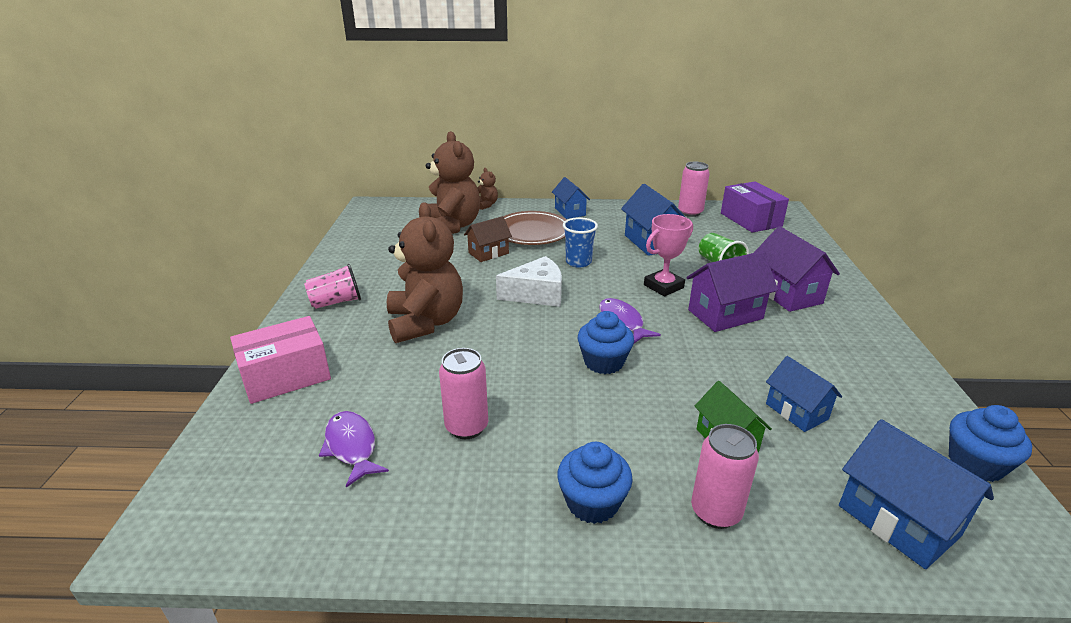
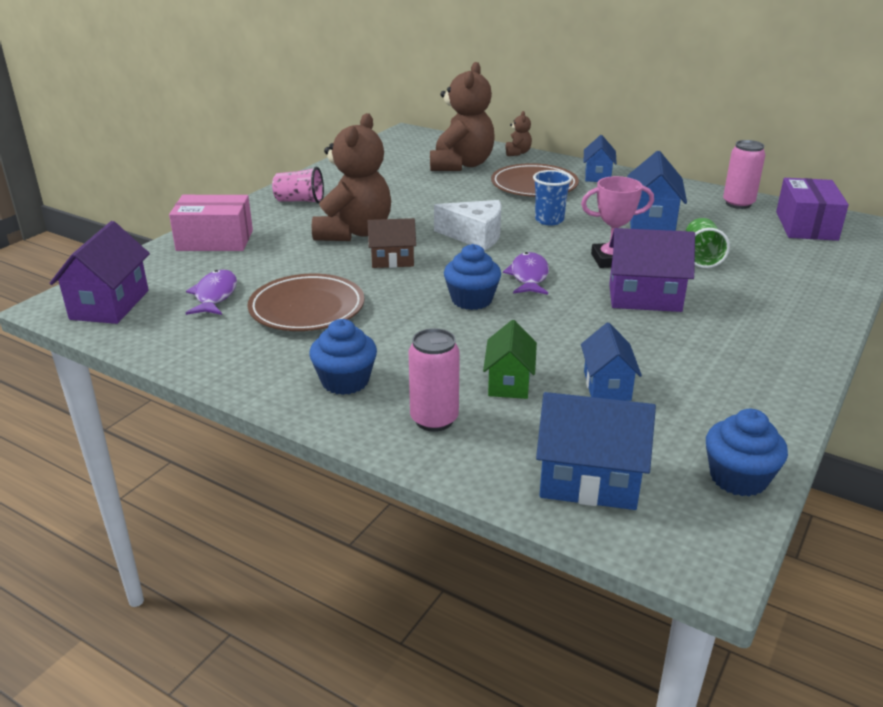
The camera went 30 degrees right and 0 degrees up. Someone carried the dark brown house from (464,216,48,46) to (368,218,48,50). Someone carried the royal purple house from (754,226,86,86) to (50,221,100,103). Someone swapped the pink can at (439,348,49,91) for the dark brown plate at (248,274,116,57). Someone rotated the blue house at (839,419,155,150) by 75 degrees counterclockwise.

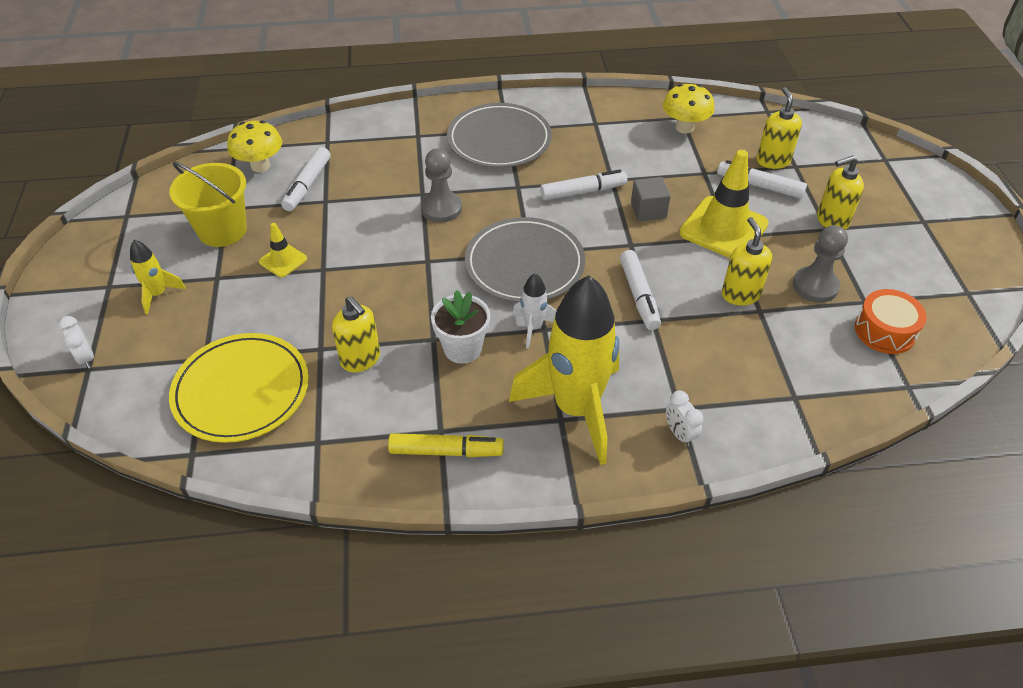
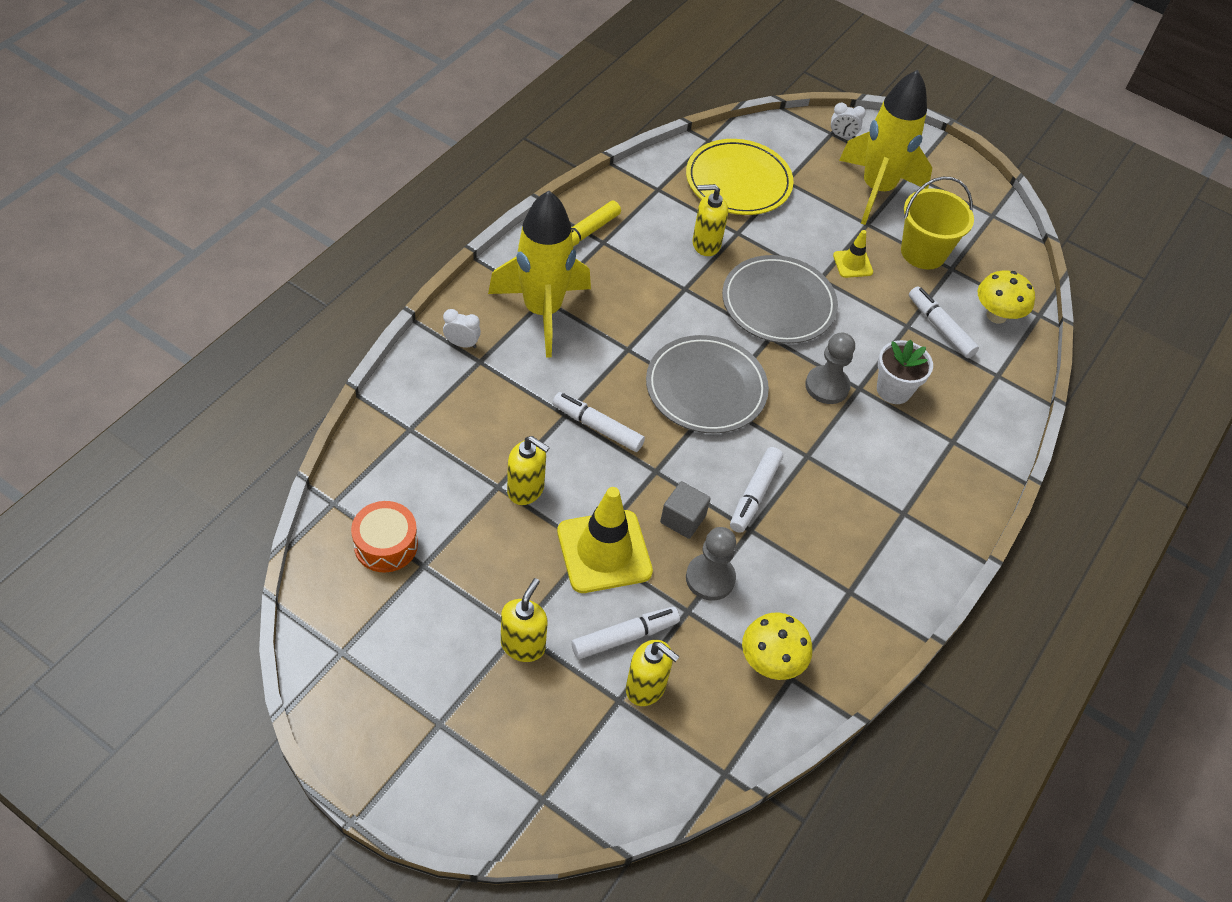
The camera went 125 degrees right and 5 degrees up. Someone took away the snow-white toy rocket at (513,273,44,76). Someone carried the snow-white potted plant from (431,290,59,74) to (877,340,56,64). Someone carried the grey plate from (447,103,105,65) to (722,255,116,89). Someone carried the grey game pawn from (793,225,55,78) to (686,527,50,74). Someone scaled the yellow toy rocket at (130,240,56,74) by 2.28.

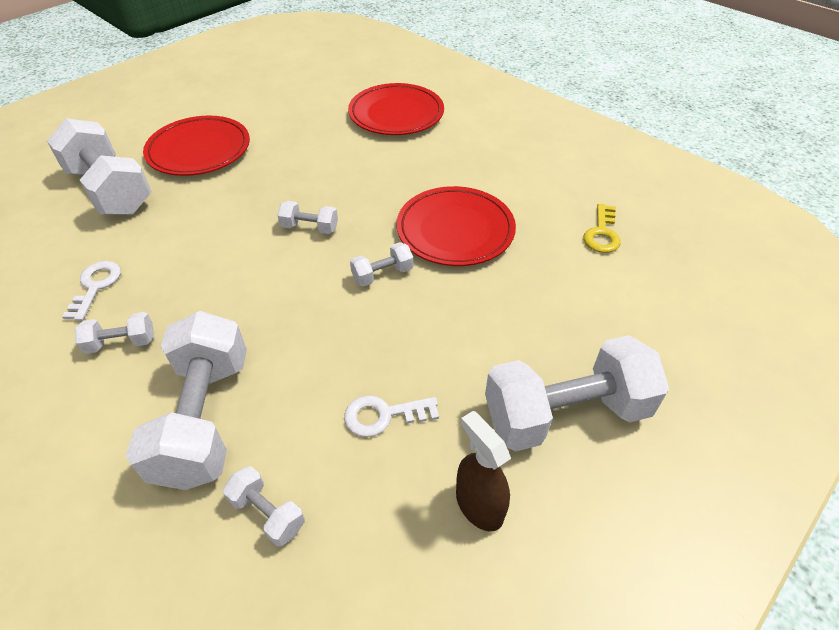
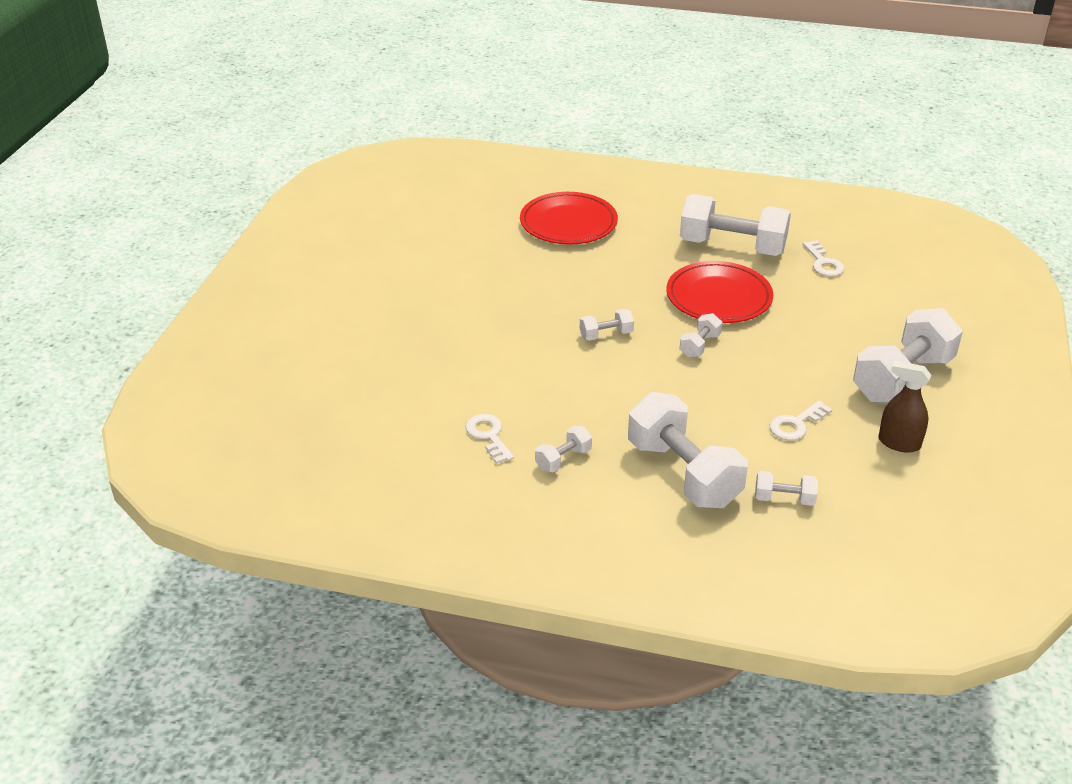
The camera went 30 degrees left and 10 degrees down. Someone took away the crimson plate at (143,116,107,60). Someone carried the snow-white dumbbell from (47,118,105,97) to (680,194,111,62). Someone repainted the yellow door key at (584,204,37,49), which became the snow-white door key at (803,241,42,36).

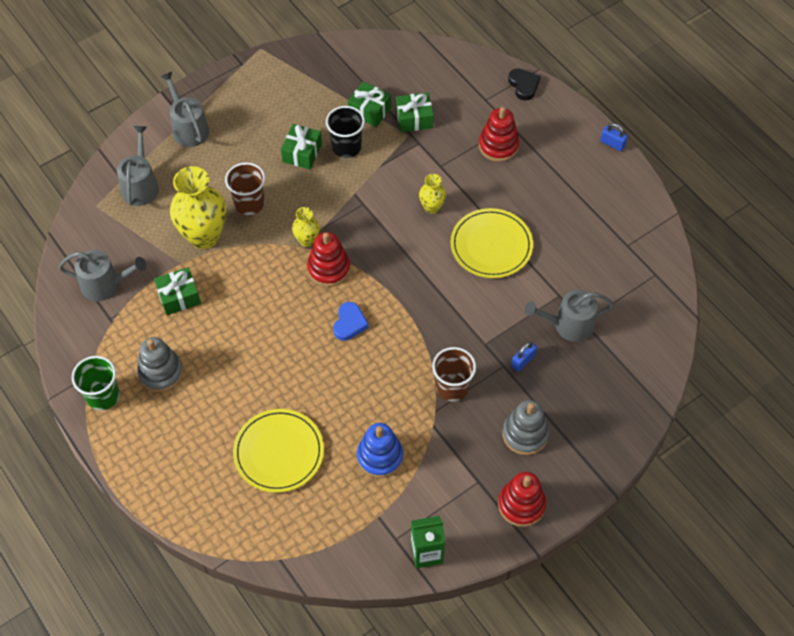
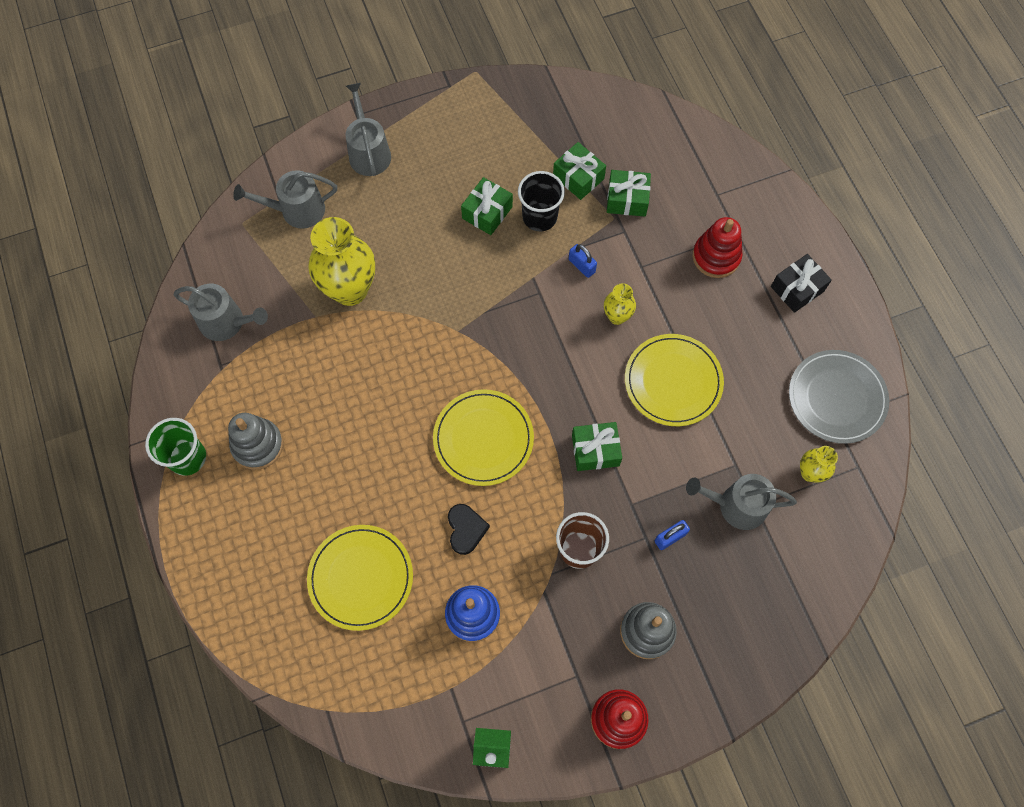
The camera went 15 degrees right and 10 degrees up. Someone took away the dark brown tumbler at (225,162,40,53). Someone took away the crimson stacking rings at (307,232,43,55). Someone put down the black wrapped gift at (771,254,61,59). Someone put down the grey plate at (789,350,100,94). Someone carried the green wrapped gift from (154,267,47,48) to (572,422,50,49). Someone carried the yellow tall vase from (292,207,28,40) to (800,446,38,37). Someone carried the black heart shape from (508,68,32,33) to (448,504,42,51). Someone carried the blue padlock from (600,123,28,28) to (569,244,28,34). Someone swapped the blue heart shape at (333,302,36,39) for the yellow plate at (433,389,101,97). Someone rotated the grey watering can at (117,126,42,80) by 120 degrees counterclockwise.

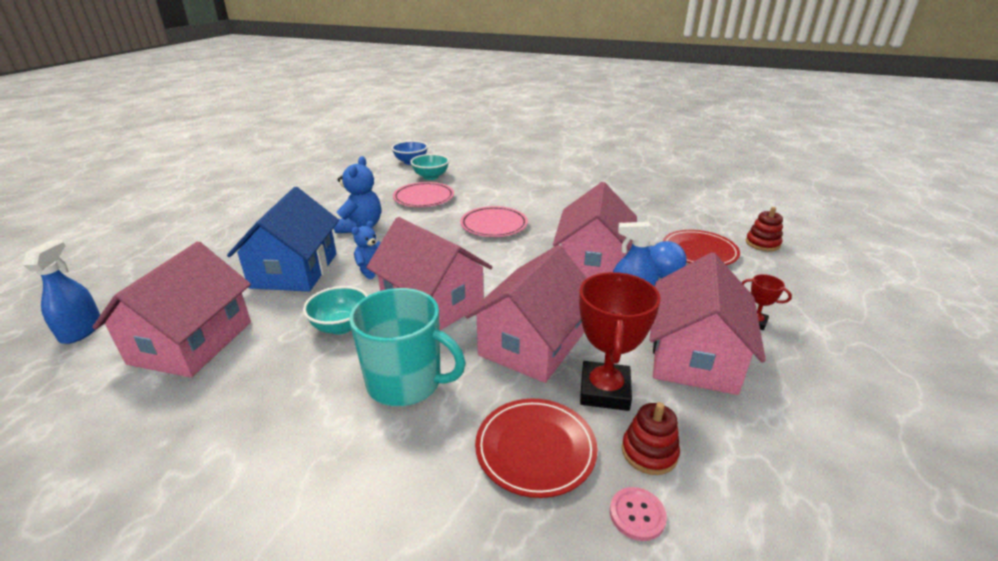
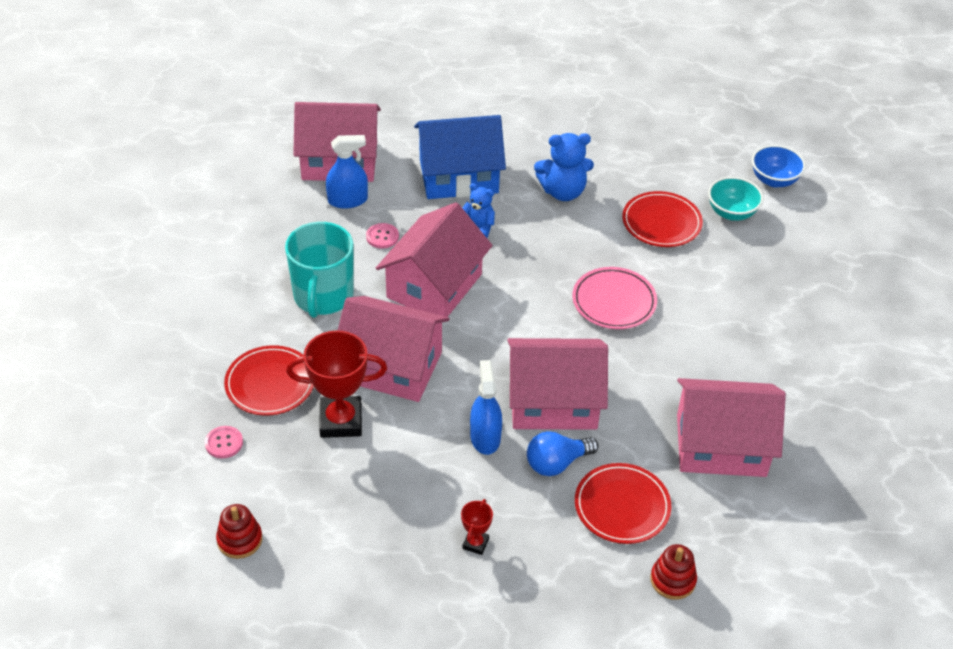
The camera went 75 degrees right and 15 degrees up. Someone carried the blue spray bottle from (23,240,77,104) to (326,135,42,74). Someone carried the crimson stacking rings from (622,402,58,73) to (216,504,46,55). Someone carried the pink house from (650,252,116,143) to (677,378,109,99). Someone swapped the turquoise bowl at (303,286,65,48) for the pink shirt button at (366,223,33,26). Someone repainted the pink plate at (393,182,61,25), which became the crimson plate at (622,191,81,56).

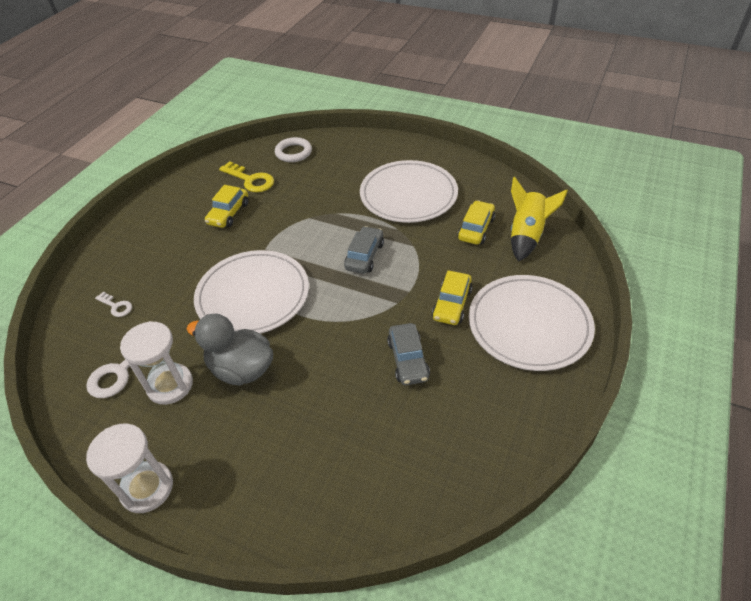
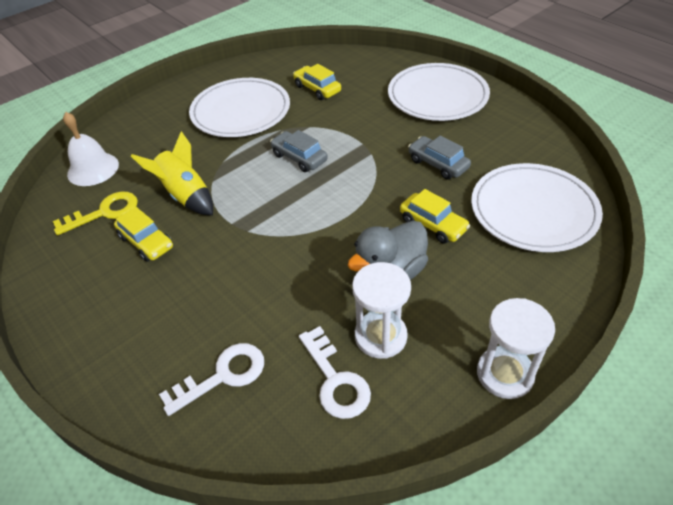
The camera went 65 degrees left and 0 degrees up. Someone carried the snow-white plate from (194,250,115,84) to (471,163,132,89). Someone carried the yellow toy car from (432,270,41,55) to (400,189,70,55). Someone carried the yellow toy rocket from (511,177,57,85) to (131,131,82,84). Someone swapped the snow-white torus at (275,137,37,25) for the snow-white bell at (63,112,56,74). Someone rotated the grey toy car at (387,323,43,62) by 150 degrees counterclockwise. Someone scaled the snow-white door key at (95,292,37,25) by 1.77.

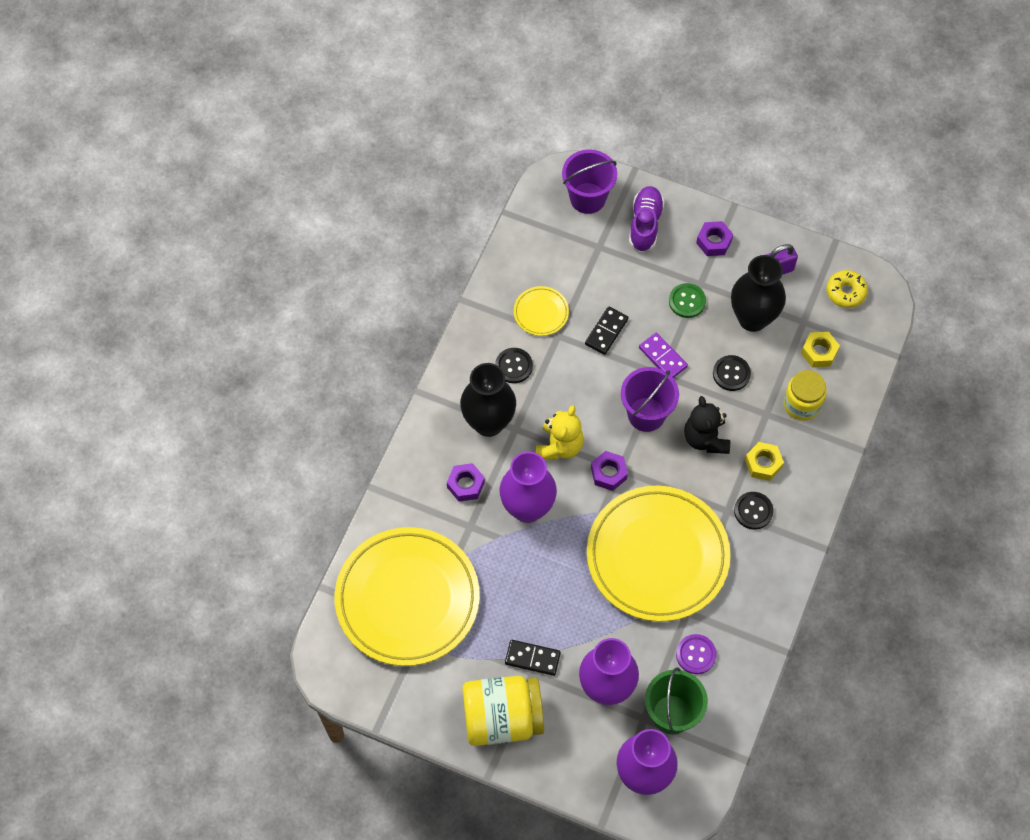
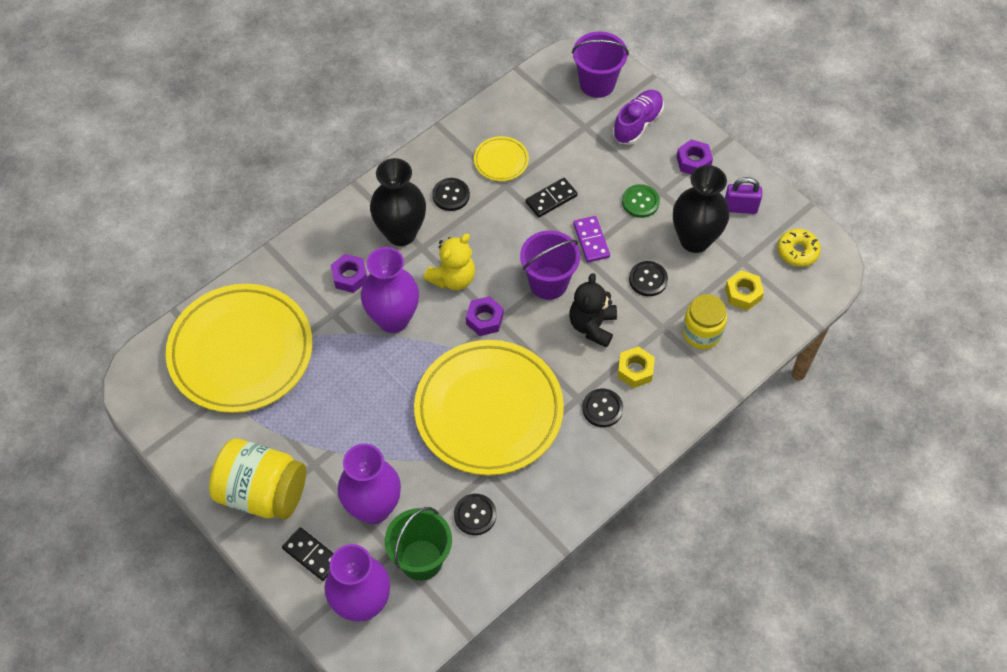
The camera went 25 degrees right and 5 degrees down. Someone carried the black domino piece from (505,640,56,36) to (282,527,52,54). Someone repainted the royal purple shirt button at (676,634,41,40), which became the black shirt button at (454,494,42,41).

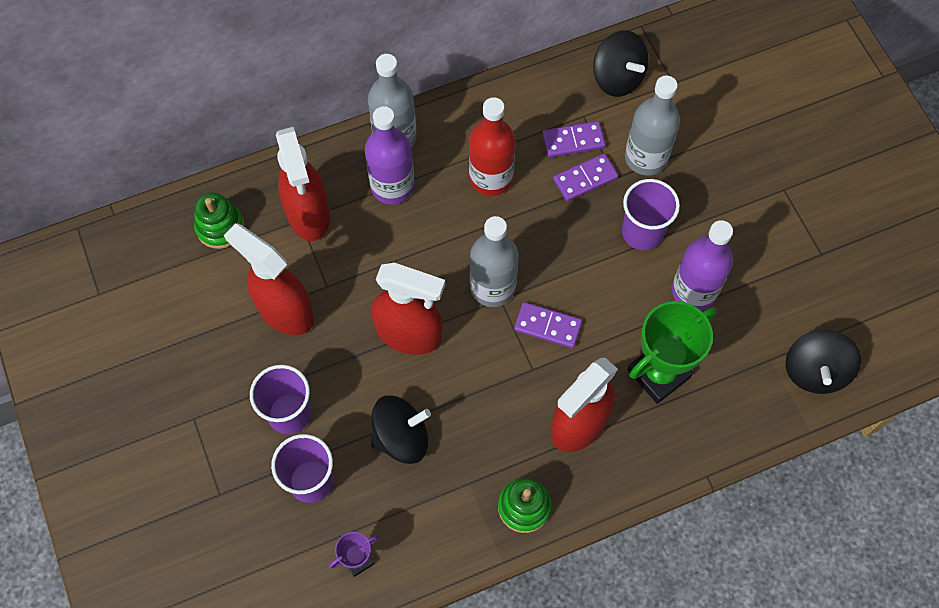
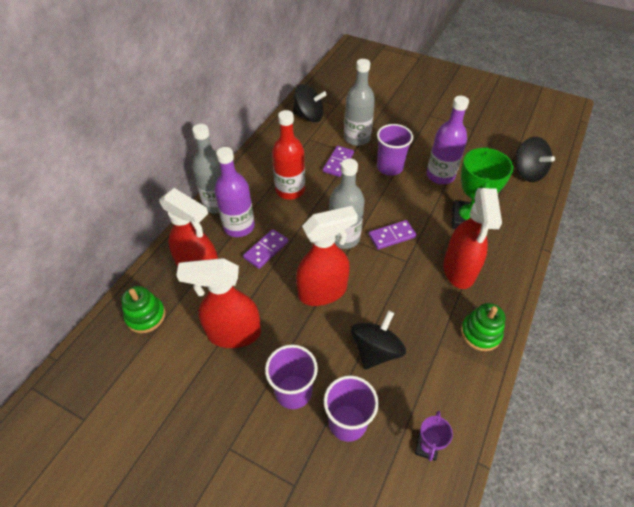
The camera went 40 degrees left and 15 degrees down. Someone carried the royal purple domino piece from (542,121,64,37) to (243,229,45,40).

